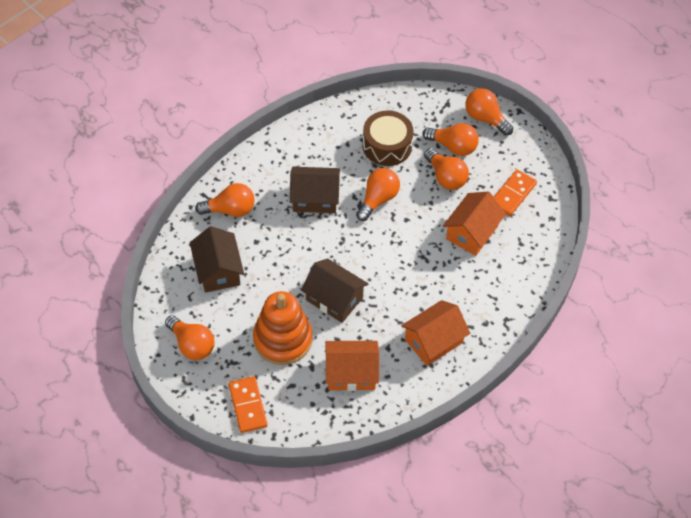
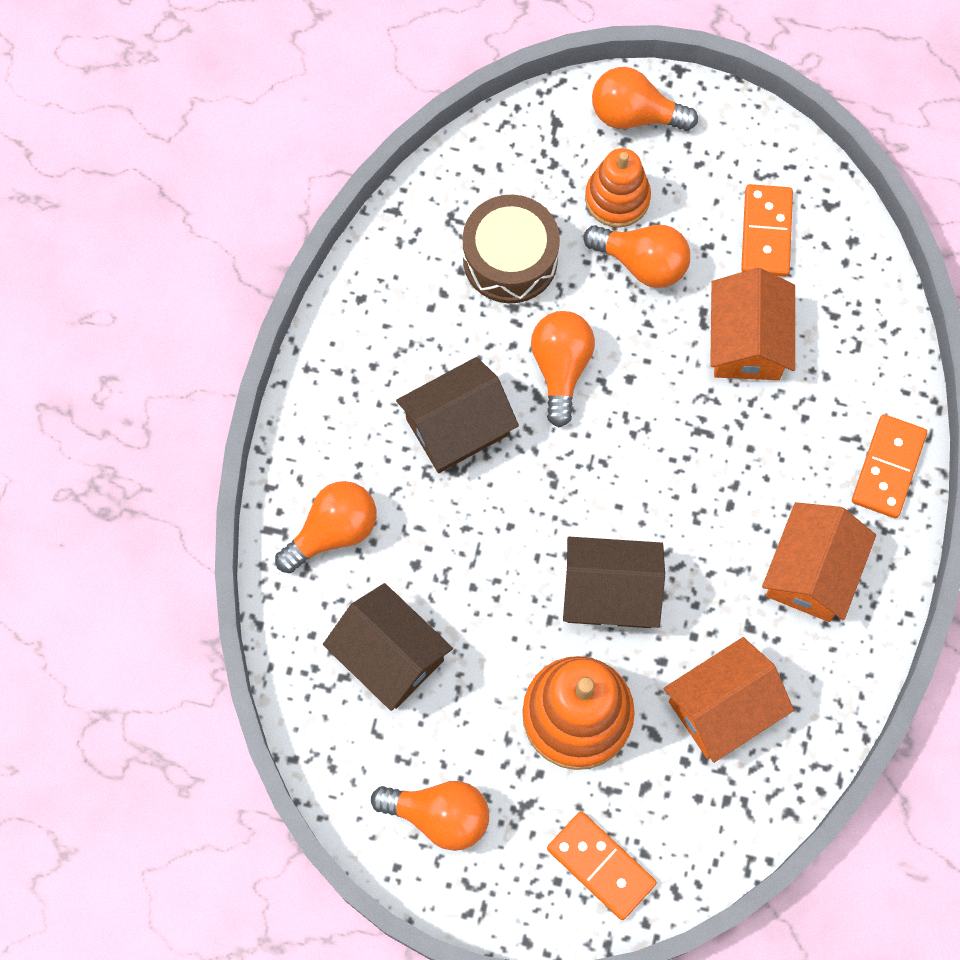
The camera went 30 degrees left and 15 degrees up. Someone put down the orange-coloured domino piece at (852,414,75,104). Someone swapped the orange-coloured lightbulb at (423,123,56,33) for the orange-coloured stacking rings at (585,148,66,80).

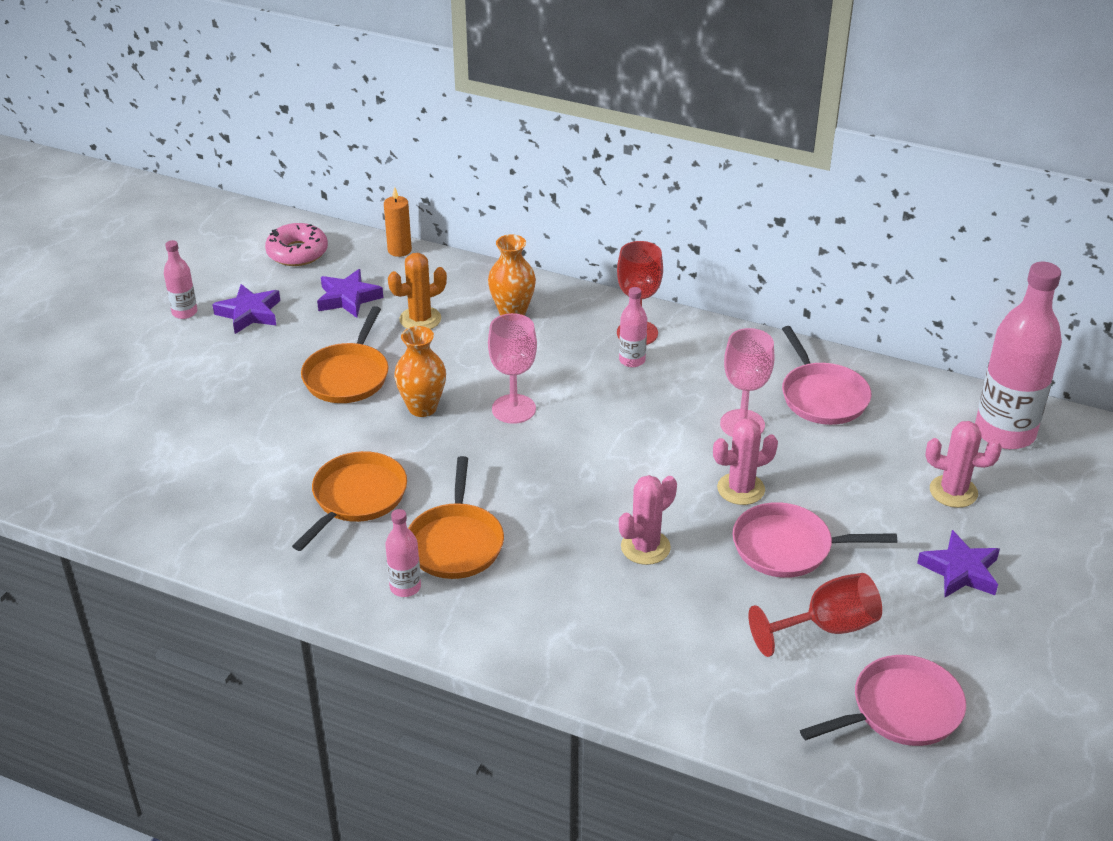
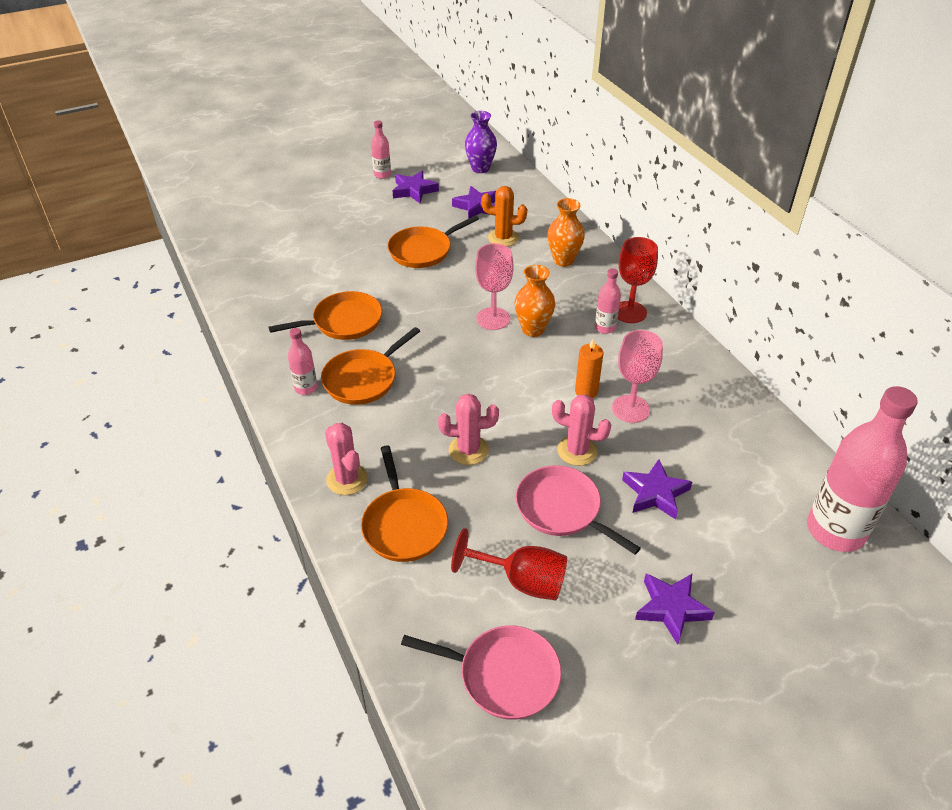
The camera went 40 degrees right and 5 degrees up. Someone took away the pink skillet at (782,326,89,99). Someone put down the orange-coloured skillet at (361,445,87,117). Someone put down the royal purple star shape at (622,459,70,60). Someone carried the orange-coloured pillar candle from (384,187,28,70) to (575,339,28,59). Someone carried the orange-coloured tall vase from (394,326,52,91) to (514,265,41,72). Someone carried the pink prickly plant from (925,421,77,87) to (325,423,43,72). Someone swapped the pink doughnut at (265,223,63,43) for the royal purple tall vase at (465,111,32,62).

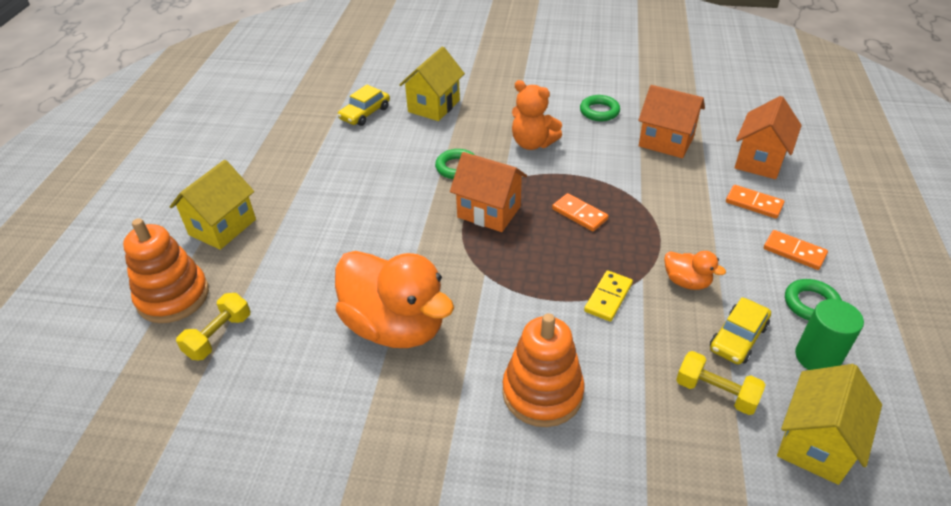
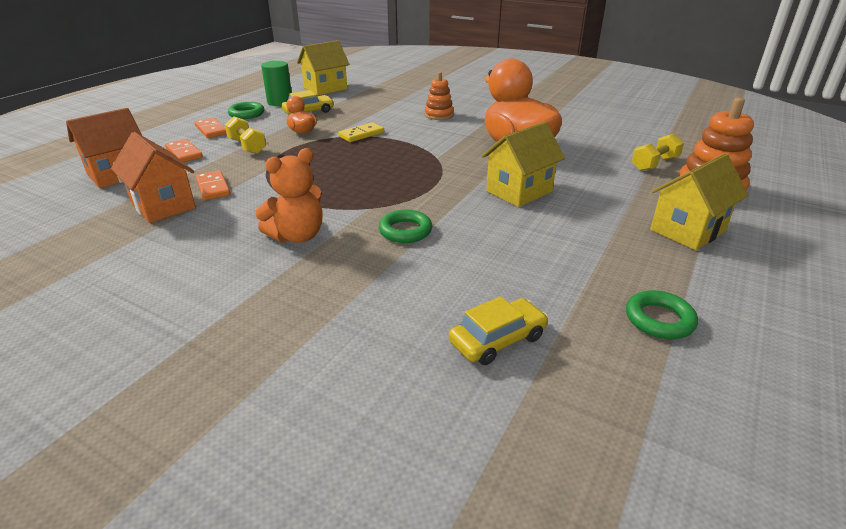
The camera went 160 degrees left and 10 degrees down. Someone took away the orange-coloured house at (450,152,77,80). Someone carried the yellow house from (399,46,66,75) to (482,122,83,85). Someone carried the orange-coloured domino piece from (552,193,56,38) to (196,170,34,30). Someone carried the green torus from (580,95,40,26) to (626,290,72,49). Someone carried the yellow dumbbell from (676,351,90,64) to (225,116,41,38). Someone rotated the orange-coloured teddy bear at (512,80,50,70) by 90 degrees clockwise. Someone scaled the orange-coloured stacking rings at (502,313,83,114) by 0.61.

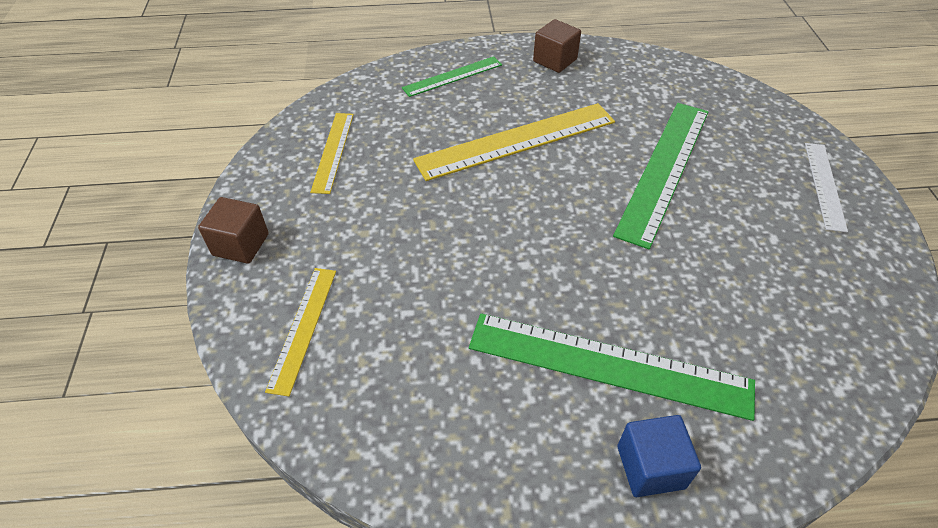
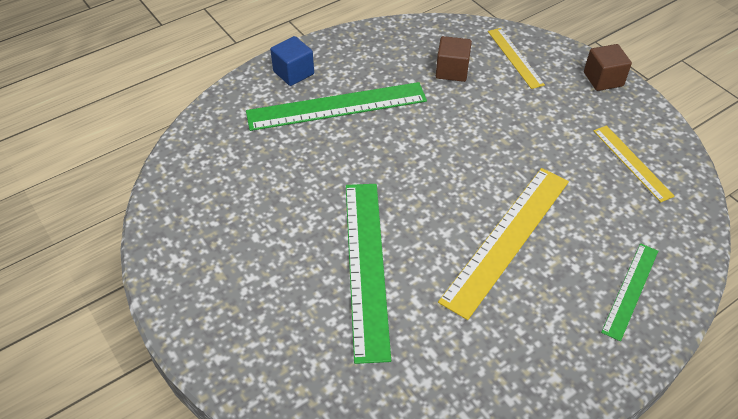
The camera went 150 degrees right and 0 degrees up. Someone took away the snow-white straightedge at (805,143,43,89). Someone carried the dark brown cube from (533,19,48,54) to (436,36,36,46).

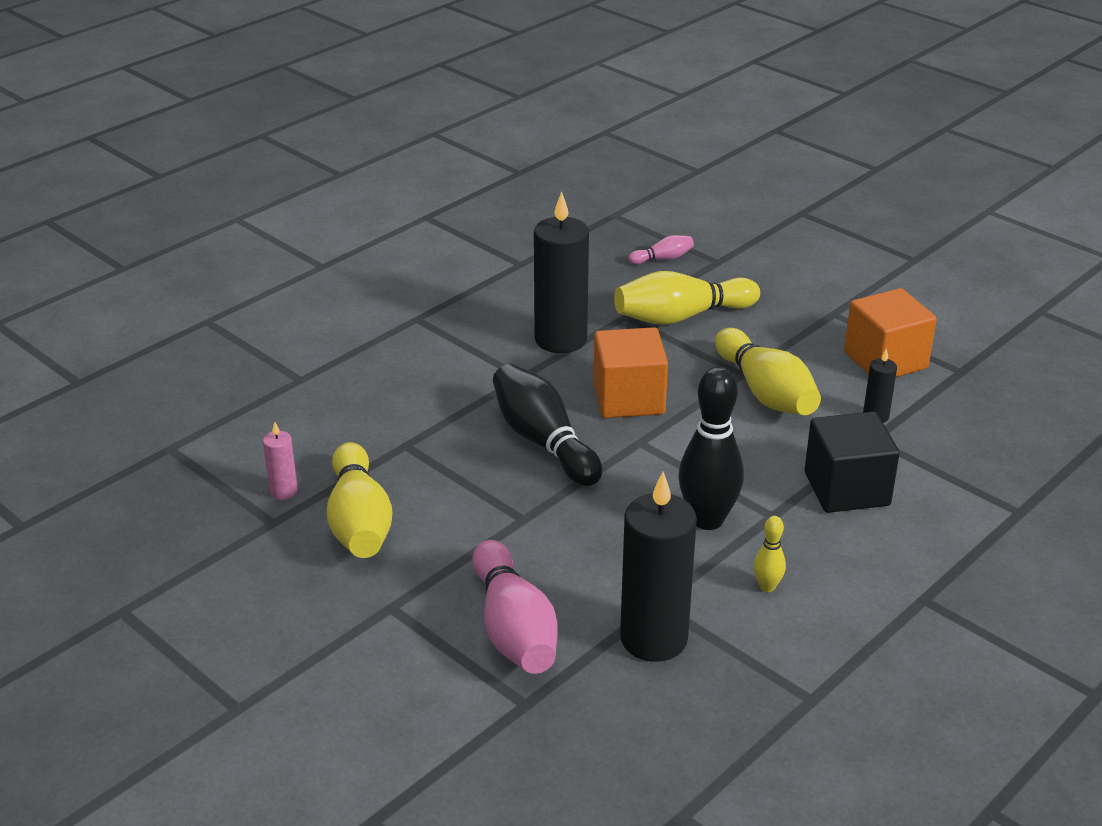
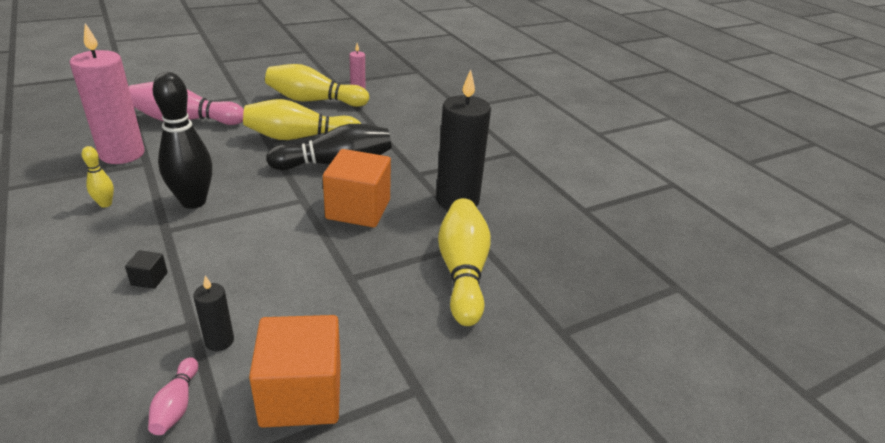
The camera went 105 degrees right and 0 degrees up. Someone carried the pink tenpin from (628,235,66,30) to (148,357,50,78). Someone carried the yellow tenpin from (715,328,106,87) to (243,99,118,41). Someone repainted the black pillar candle at (620,472,77,190), which became the pink pillar candle at (70,23,75,141). Someone scaled the black cube at (805,411,95,102) by 0.41.

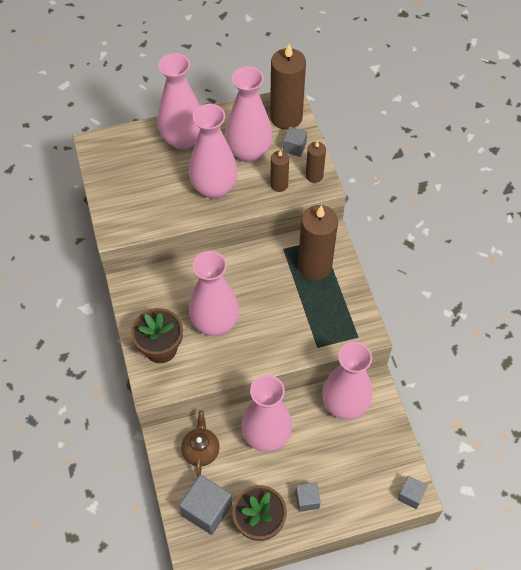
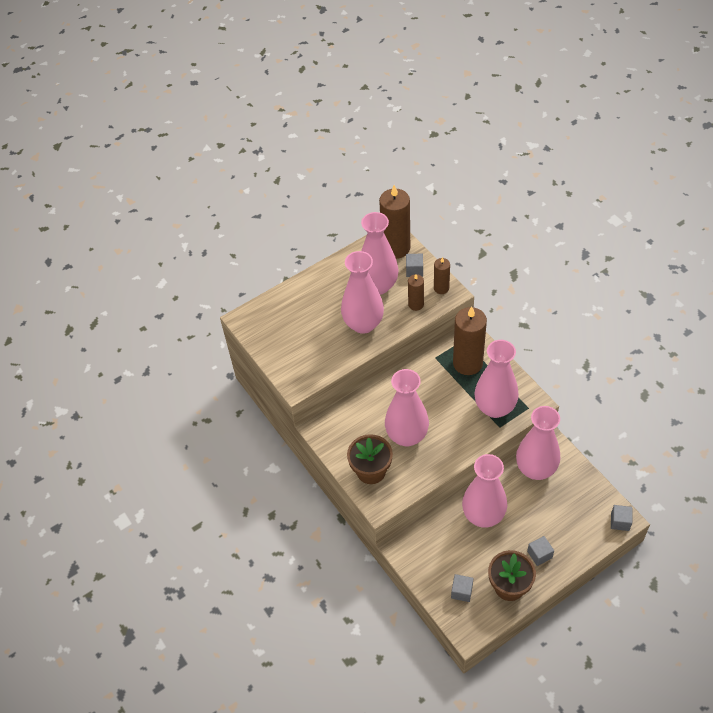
The camera went 15 degrees left and 5 degrees down. Someone took away the dark brown teapot at (181,410,39,67). Someone carried the pink tall vase from (157,53,43,97) to (474,340,45,78). Someone scaled the grey cube at (179,475,53,60) by 0.57.

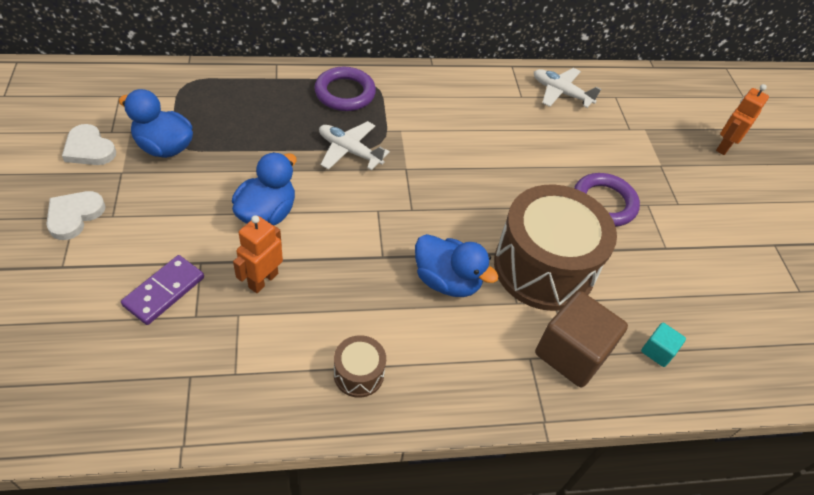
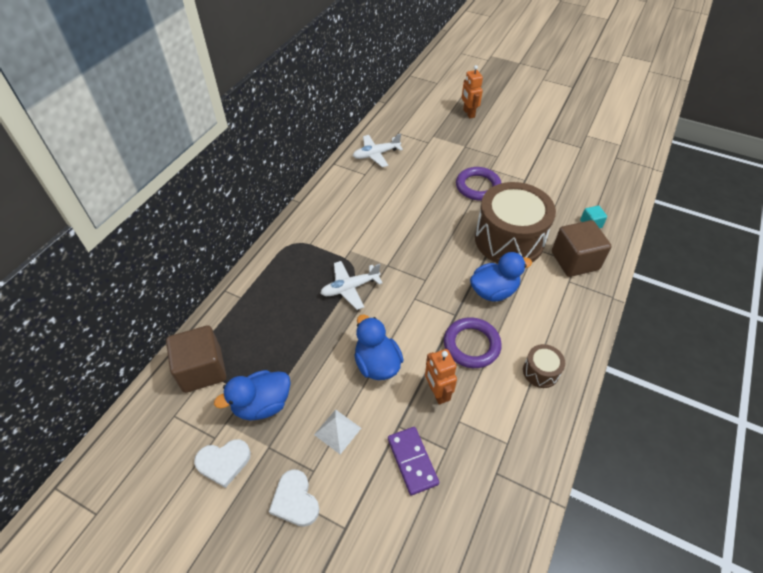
The camera went 50 degrees left and 0 degrees up. Someone put down the dark brown cube at (166,325,60,68). Someone put down the snow-white pyramid shape at (314,410,47,44). Someone carried the royal purple torus from (314,67,62,44) to (444,317,58,51).

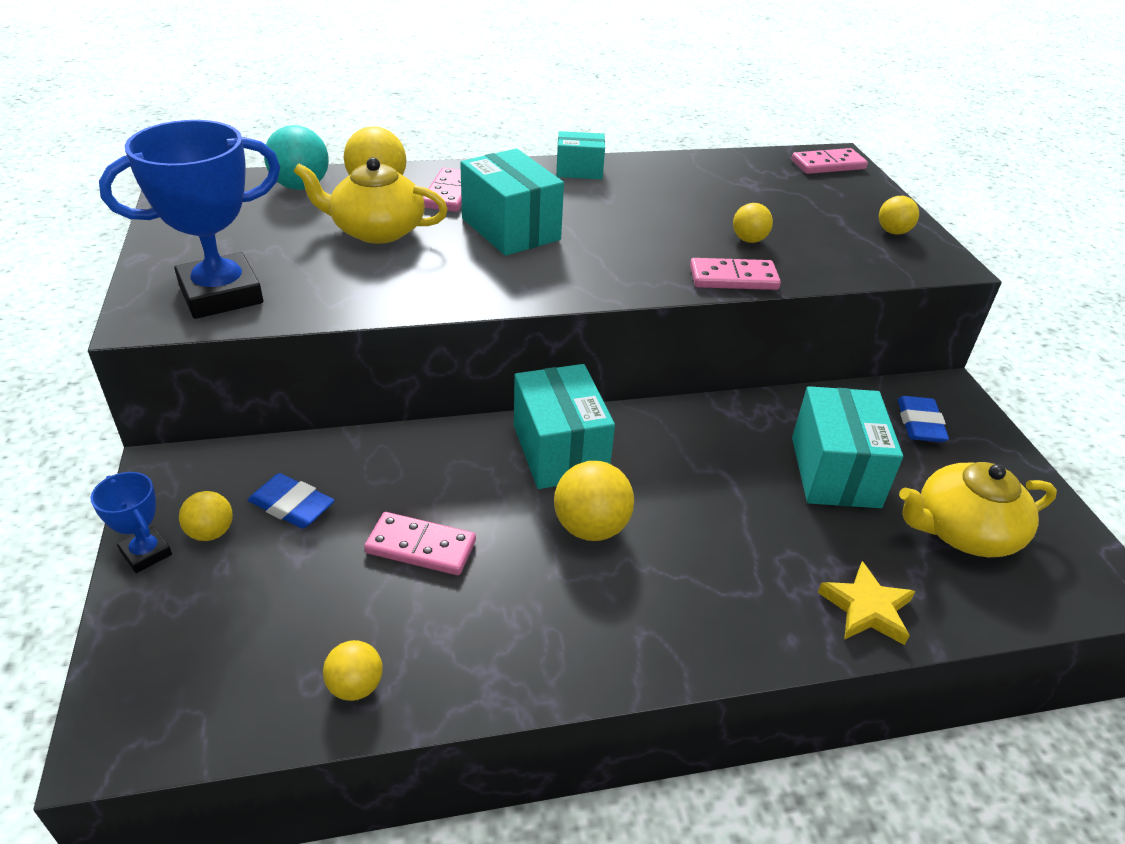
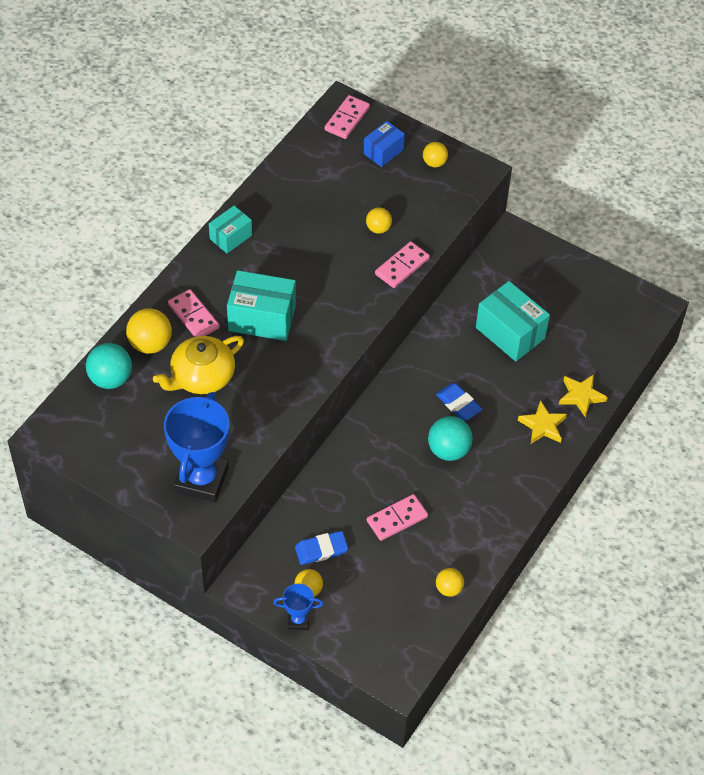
The camera went 45 degrees left and 15 degrees up. Someone took away the turquoise package at (514,364,101,125). Someone took away the yellow teapot at (899,462,158,95). Someone put down the blue package at (364,121,41,46). Someone put down the yellow star shape at (518,400,49,44). Someone carried the blue eraser from (898,396,51,46) to (436,383,46,38). Someone repainted the yellow sphere at (554,461,80,80), which became the turquoise sphere at (428,416,45,45).

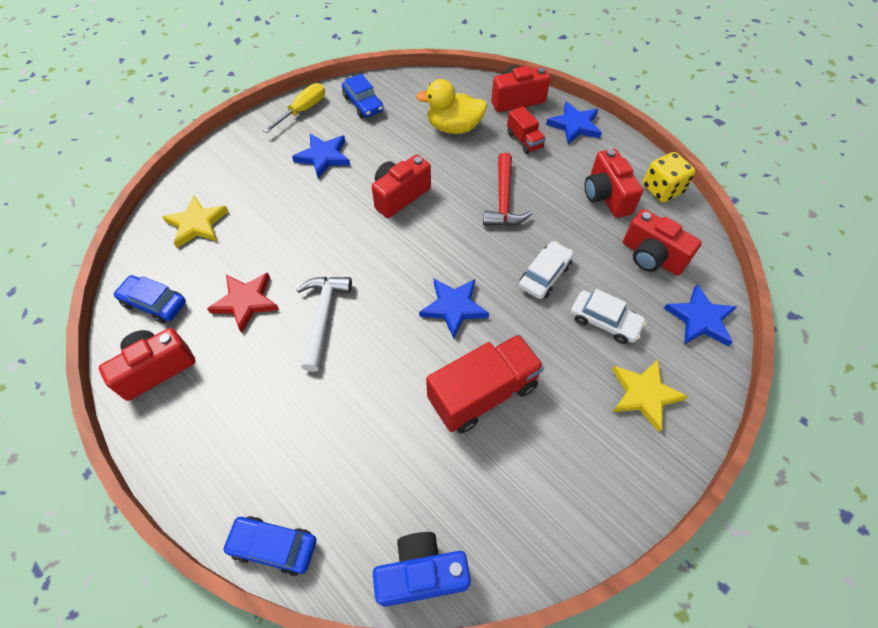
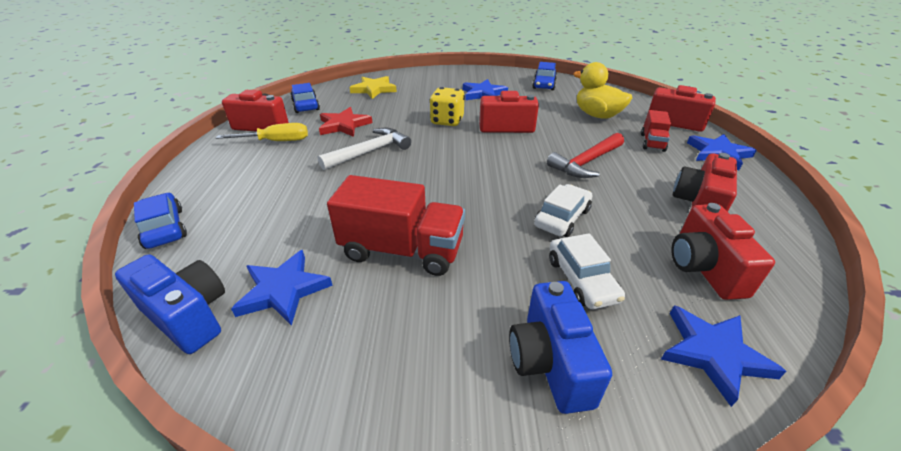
The camera went 45 degrees right and 20 degrees down. Someone carried the yellow flat screwdriver from (263,83,62,50) to (216,123,92,18). Someone carried the blue star shape from (419,279,70,60) to (231,250,102,76). Someone carried the yellow dice from (643,152,52,50) to (429,87,36,39). Someone swapped the yellow star shape at (612,359,76,73) for the blue compact camera at (509,281,103,133). Someone rotated the snow-white toy car at (519,241,55,58) by 45 degrees counterclockwise.

